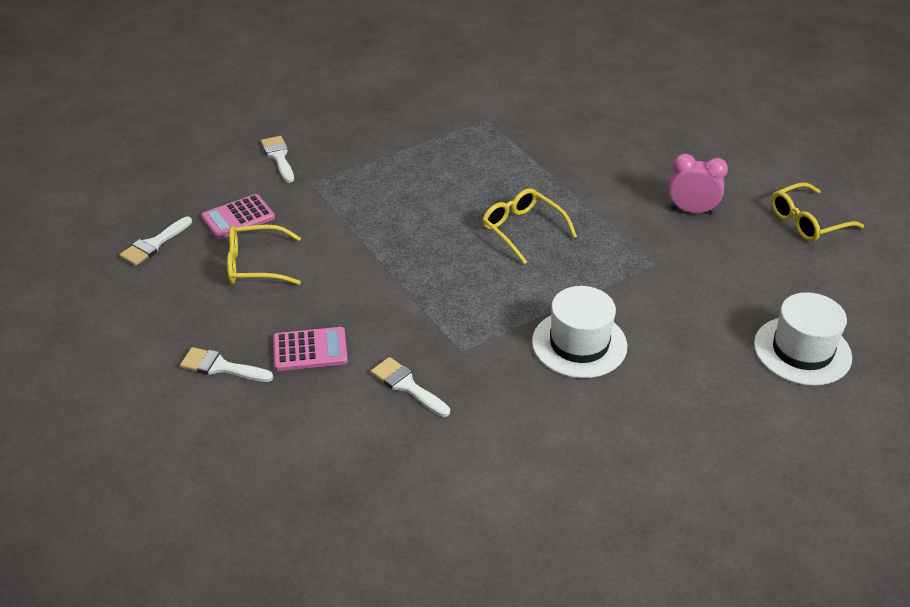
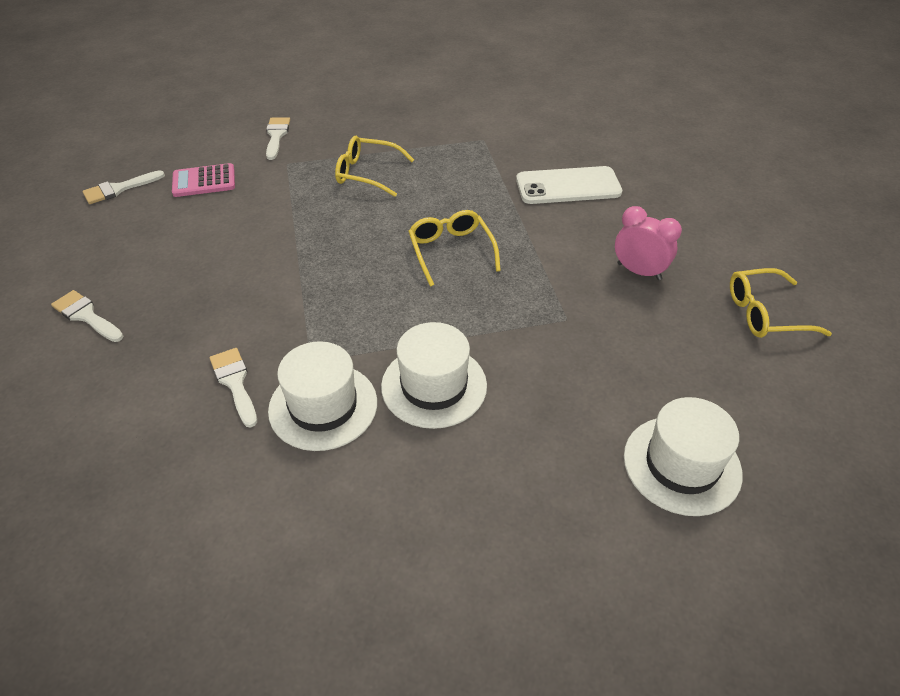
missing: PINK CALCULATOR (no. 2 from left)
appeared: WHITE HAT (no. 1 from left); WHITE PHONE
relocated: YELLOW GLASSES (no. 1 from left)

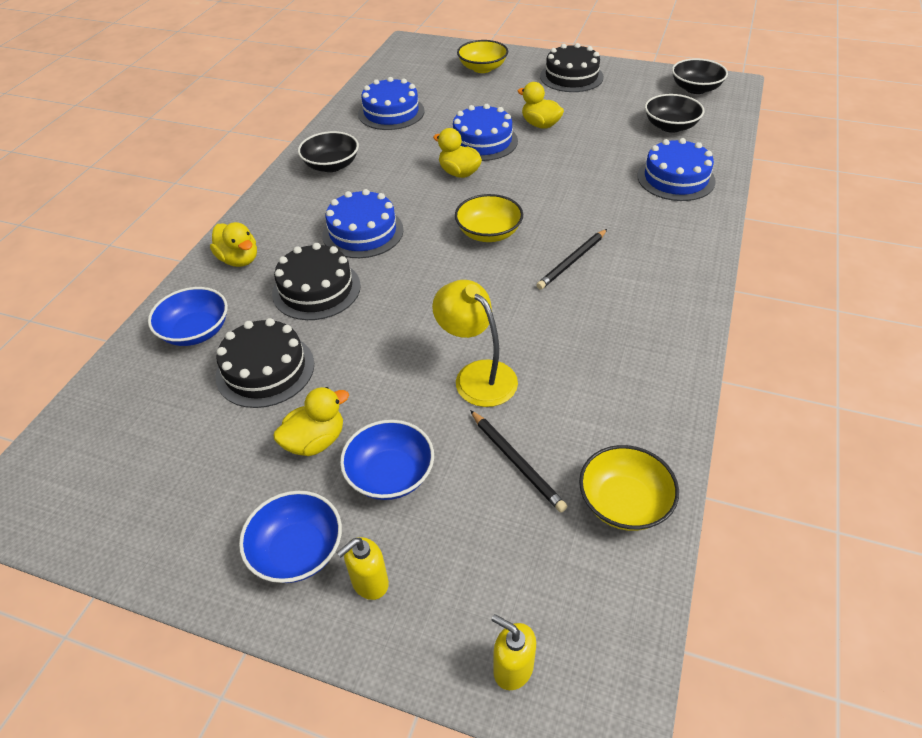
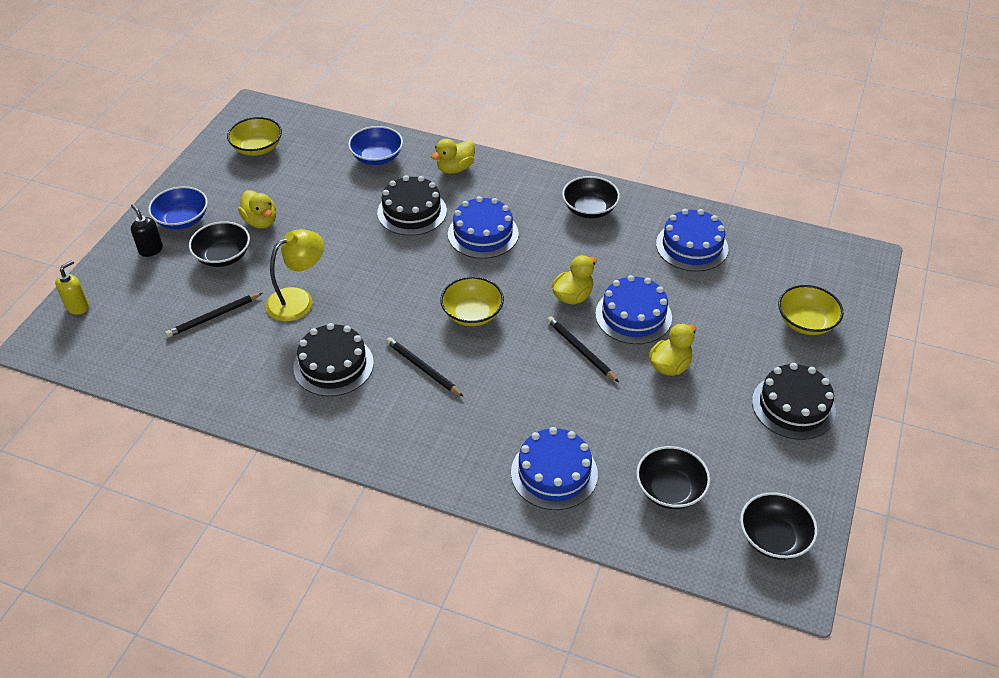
appeared: BLACK PENCIL (no. 3 from left)
relocated: BLACK CAKE (no. 1 from left); YELLOW BOWL (no. 3 from left in the first image) to YELLOW BOWL (no. 1 from left)
colour: YELLOW SOAP DISPENSER (no. 1 from left) to BLACK SOAP DISPENSER; BLUE BOWL (no. 3 from left) to BLACK BOWL (no. 1 from left)

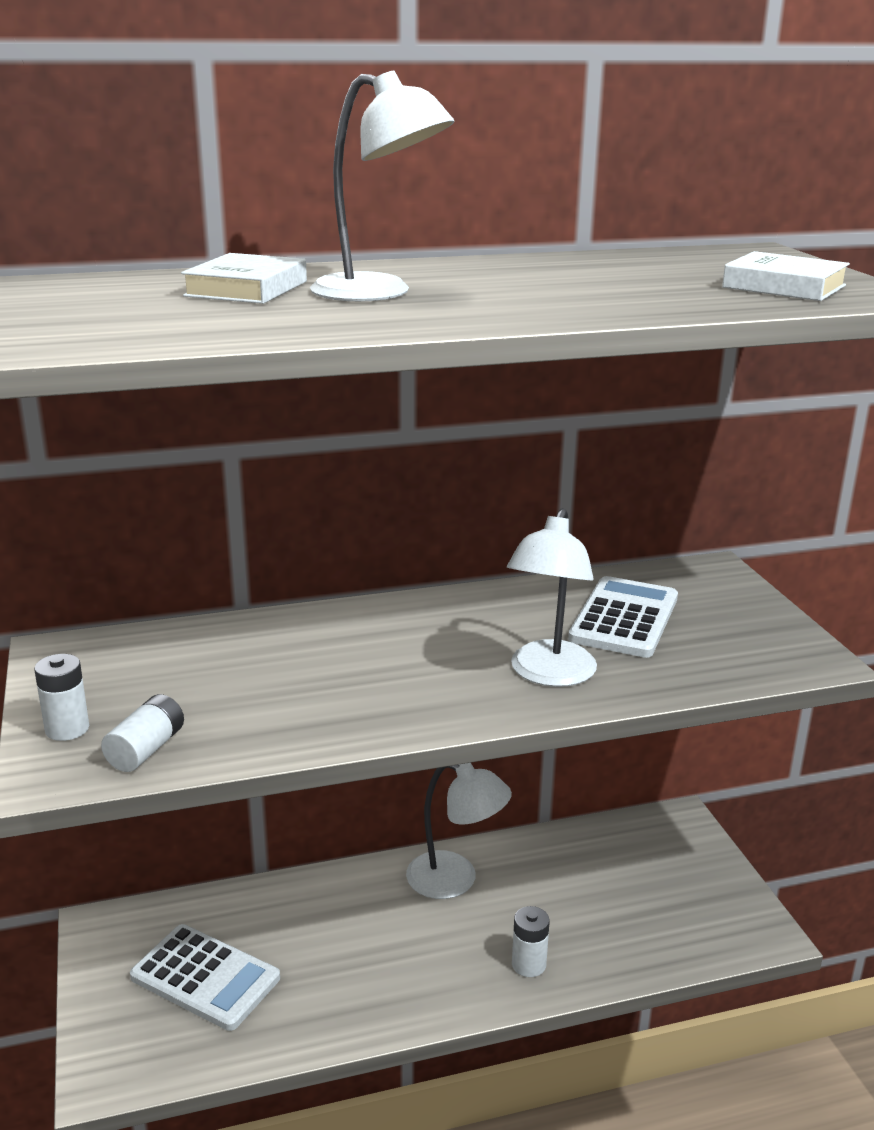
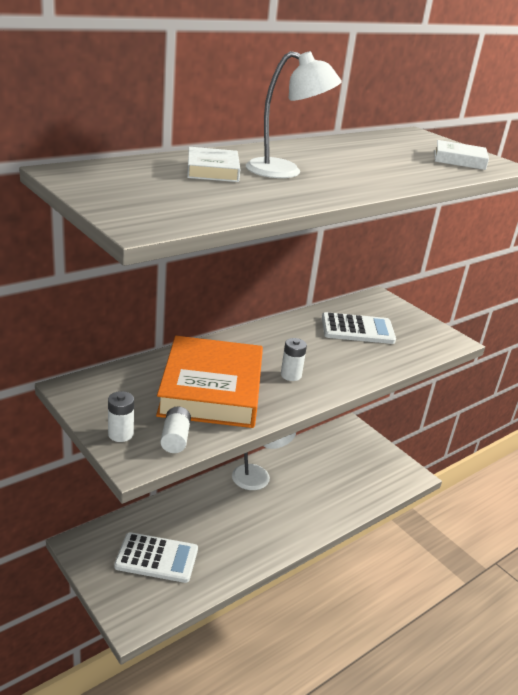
missing: WHITE LAMP (no. 3 from left)
appeared: ORANGE BOOK
relocated: WHITE BATTERY (no. 3 from left)
spun: WHITE CALCULATOR (no. 2 from left) 90 degrees clockwise

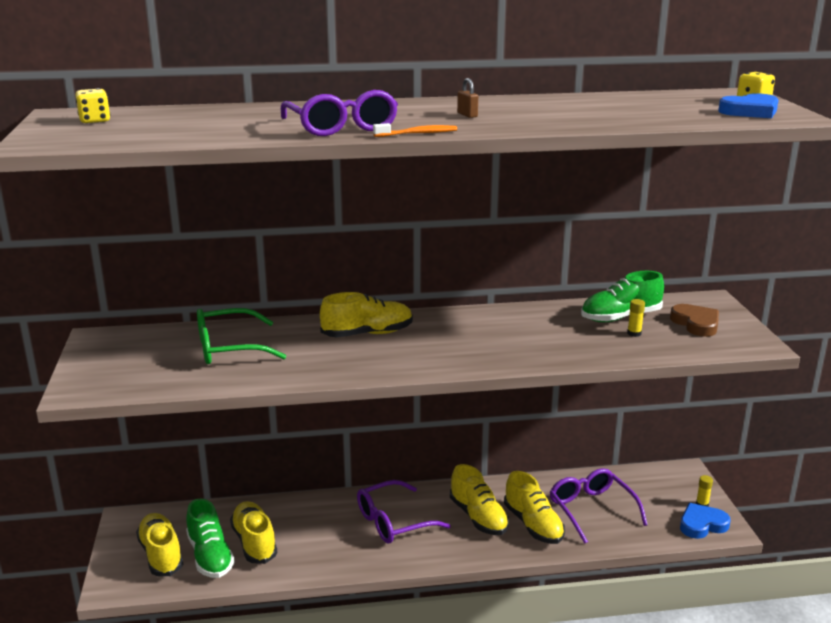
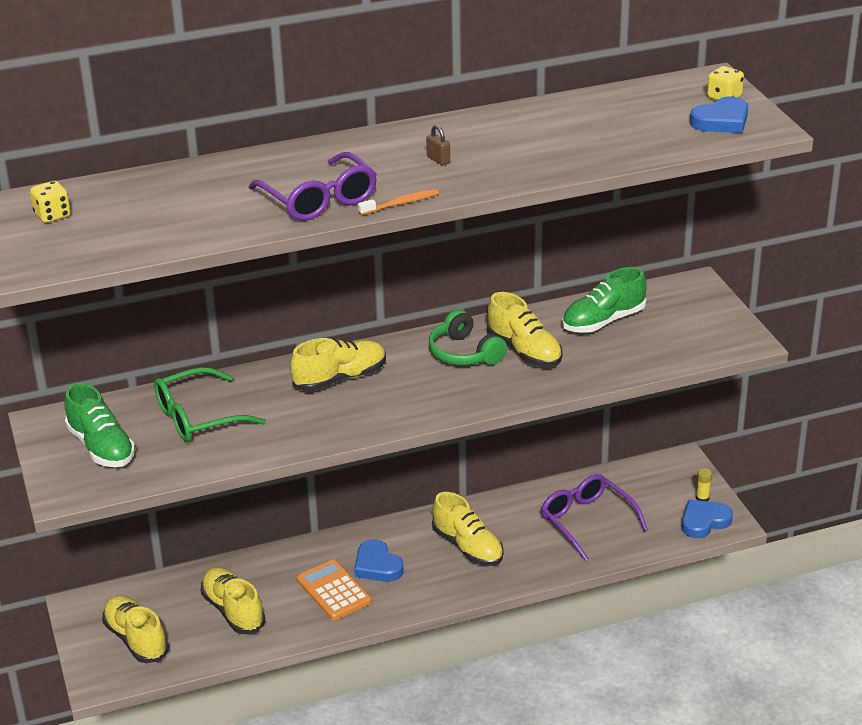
missing: YELLOW GLUE STICK (no. 1 from left); BROWN HEART
appeared: ORANGE CALCULATOR; GREEN HEADPHONES
relocated: GREEN SHOE (no. 1 from left); YELLOW SHOE (no. 5 from left)
exchanged: PURPLE GLASSES (no. 2 from left) to BLUE HEART (no. 1 from left)

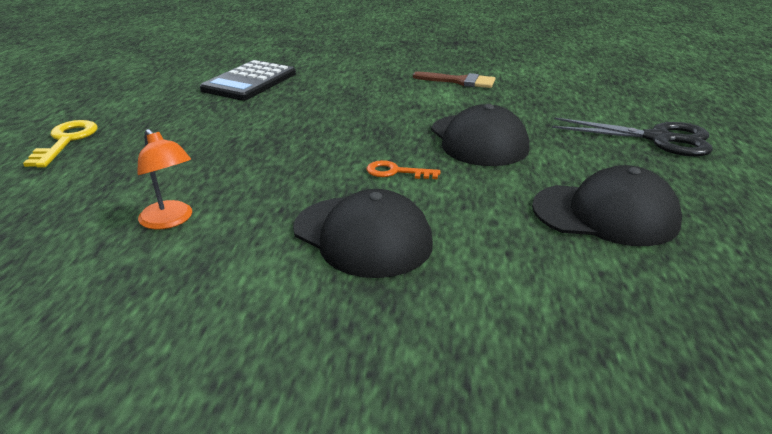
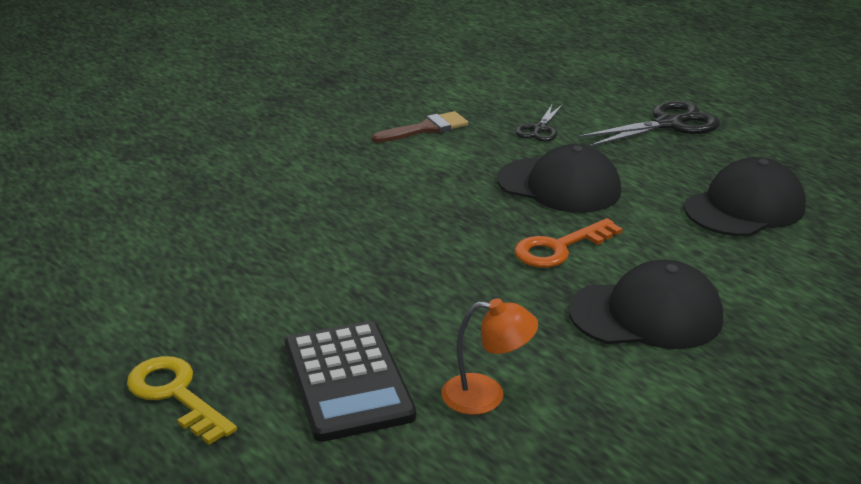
appeared: BLACK SCISSORS (no. 1 from left)
relocated: BLACK CALCULATOR
size: ORANGE KEY x1.51

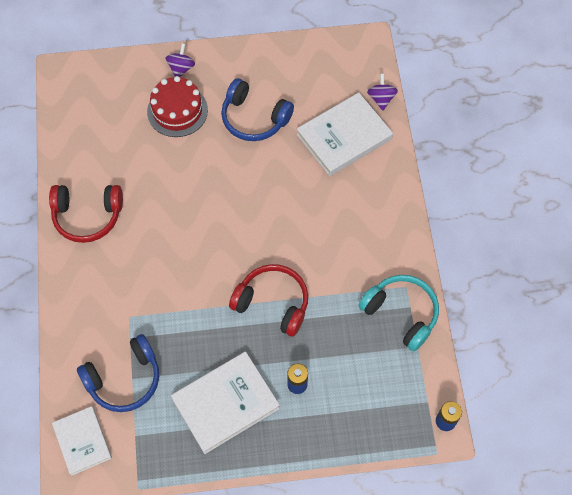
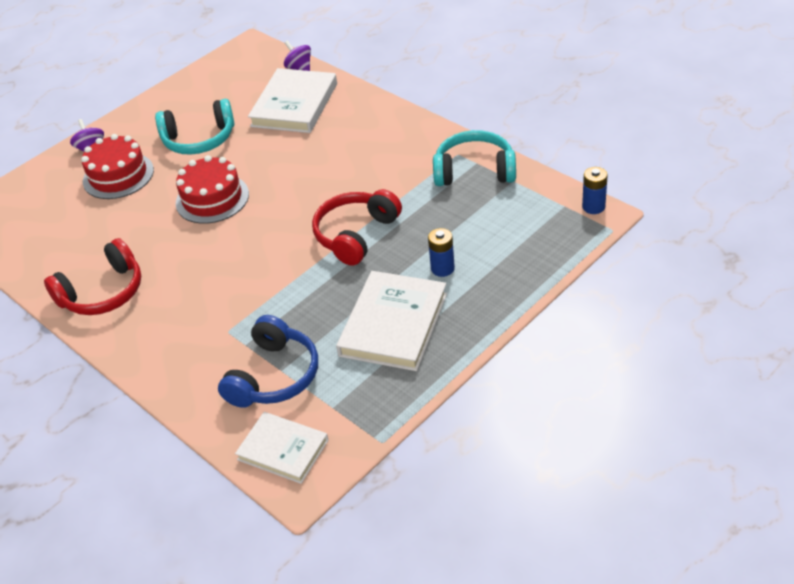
appeared: RED CAKE (no. 2 from left)
colour: BLUE HEADPHONES (no. 2 from left) to TURQUOISE HEADPHONES (no. 1 from left)
spun: RED HEADPHONES (no. 2 from left) 45 degrees counterclockwise

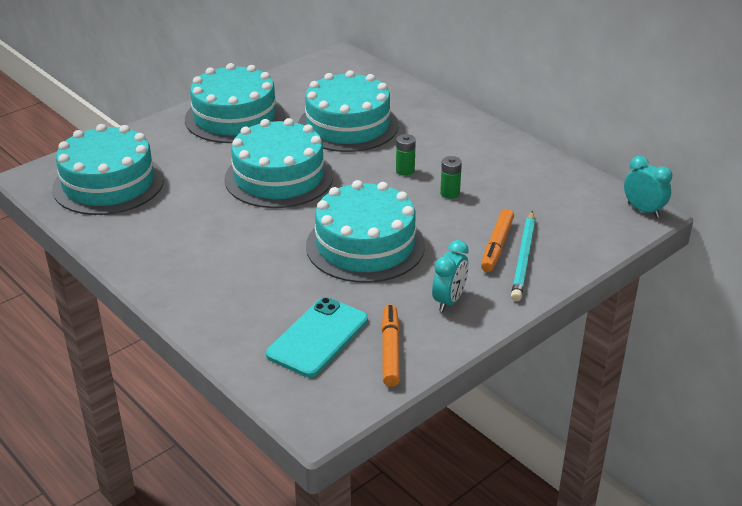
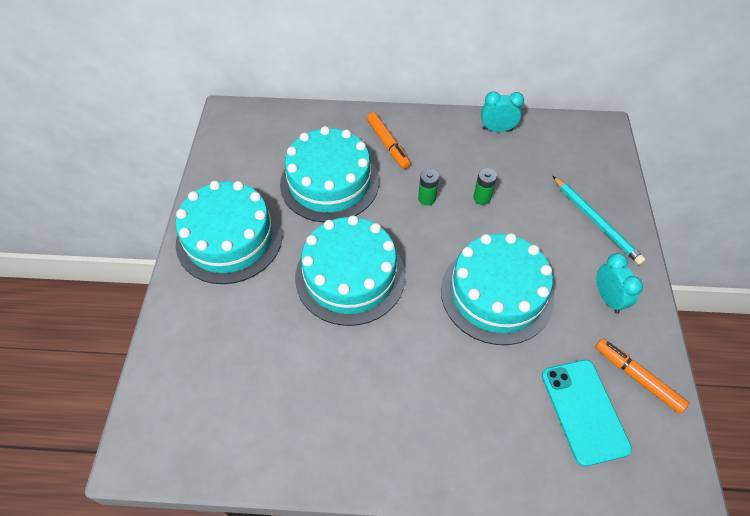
missing: TURQUOISE CAKE (no. 1 from left)
relocated: ORANGE MARKER (no. 2 from left in the first image) to ORANGE MARKER (no. 1 from left); TURQUOISE CLOCK (no. 2 from left in the first image) to TURQUOISE CLOCK (no. 1 from left)

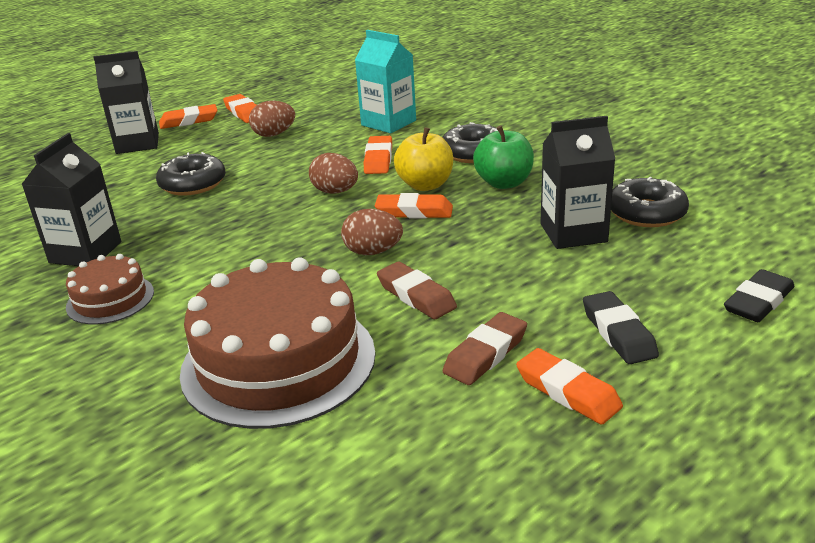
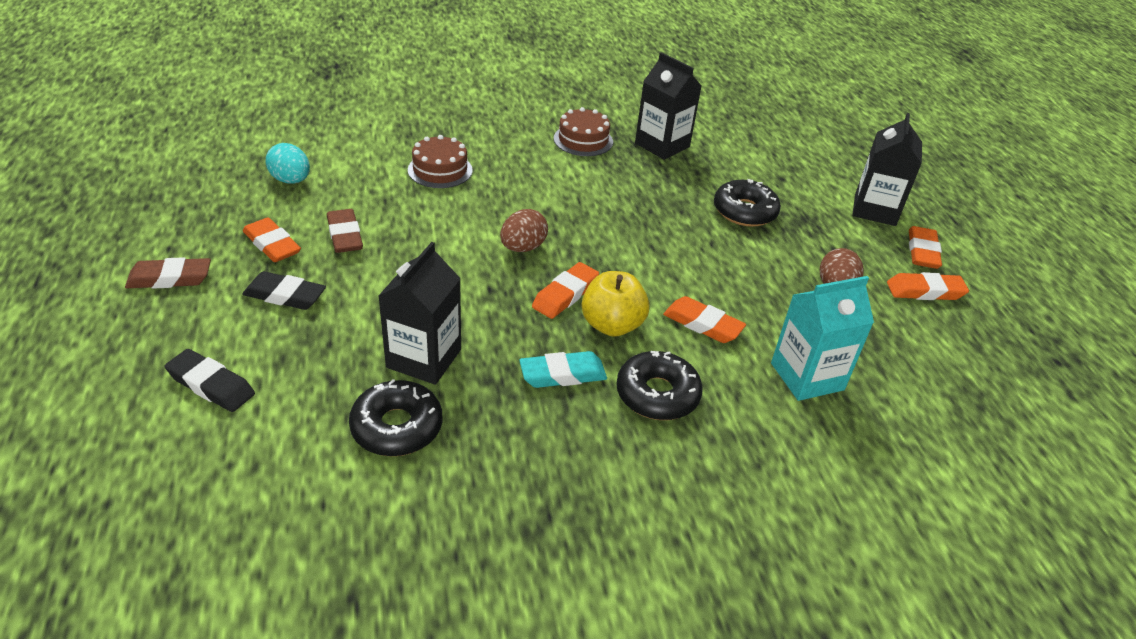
missing: BROWN EGG (no. 2 from left)
appeared: TURQUOISE EGG
relocated: BROWN ERASER (no. 1 from left)
exchanged: GREEN APPLE to TURQUOISE ERASER
spun: ORANGE ERASER (no. 5 from left in the first image) 60 degrees clockwise; BLACK ERASER (no. 2 from left in the first image) 45 degrees counterclockwise
size: BROWN CAKE (no. 2 from left in the first image) x0.50

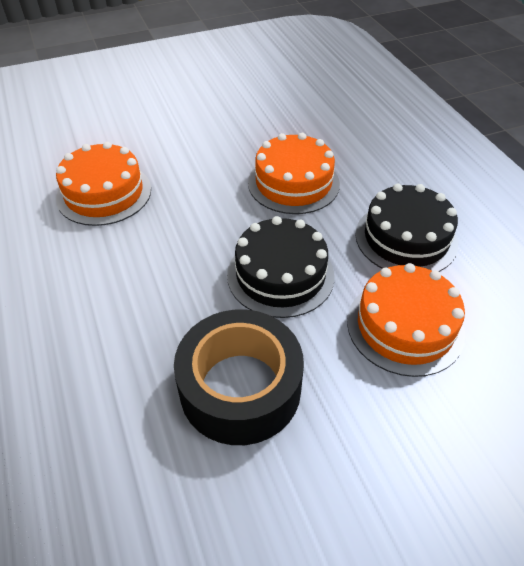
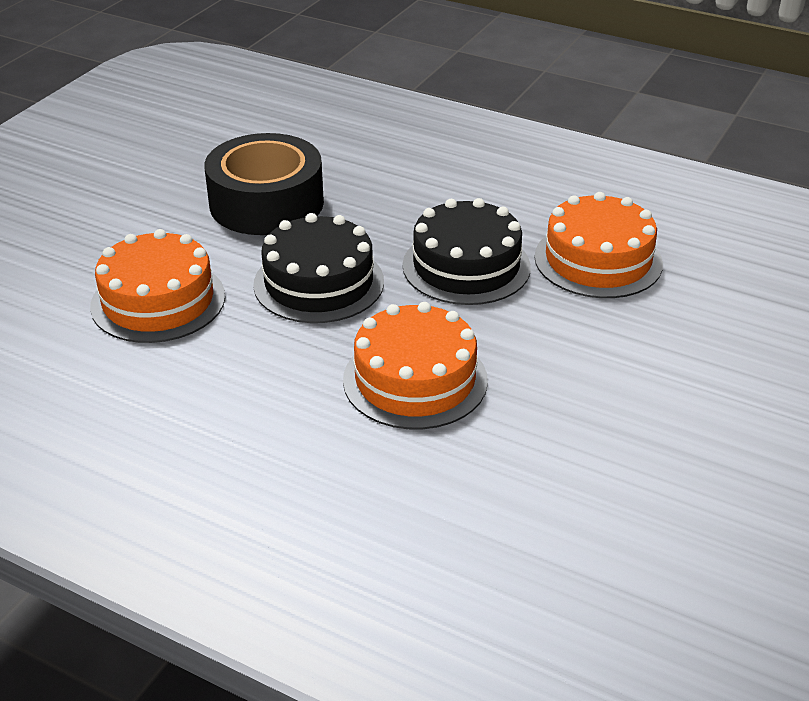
relocated: BLACK CAKE (no. 2 from left)

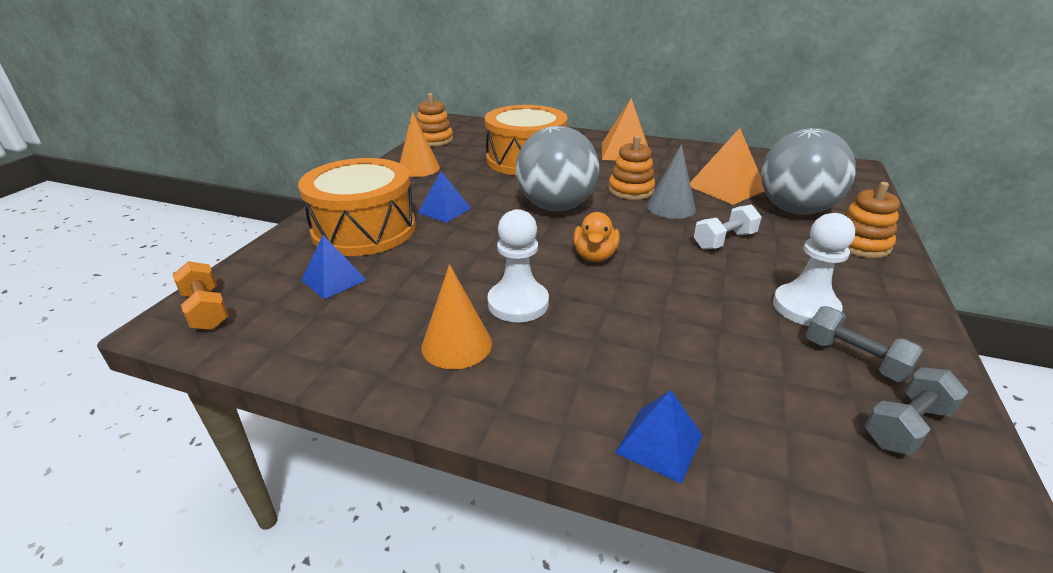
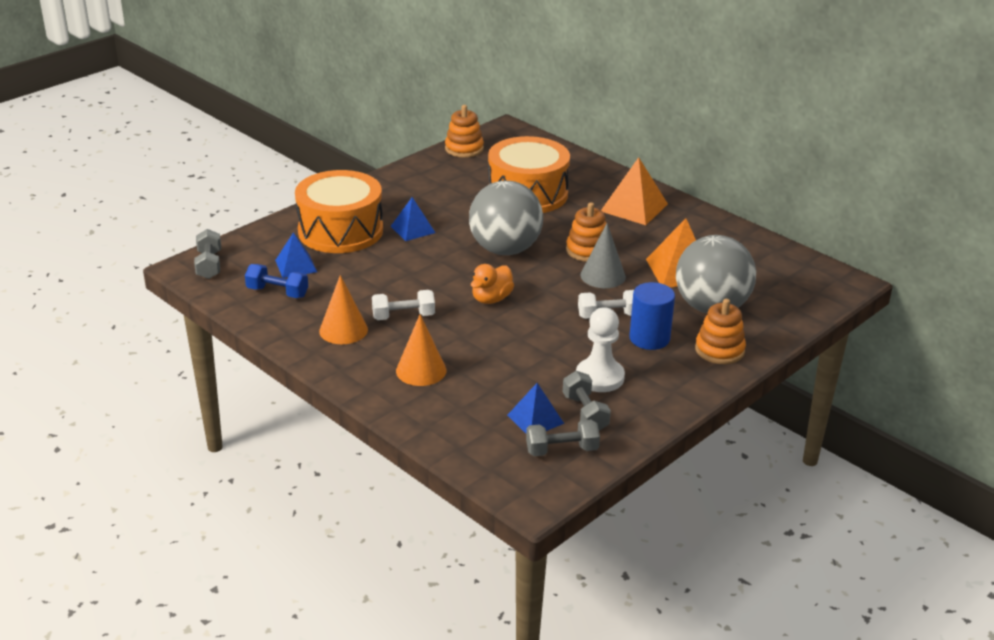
appeared: BLUE DUMBBELL; BLUE CYLINDER
relocated: ORANGE CONE (no. 1 from left in the first image) to ORANGE CONE (no. 2 from left); BLUE PYRAMID (no. 3 from left)
exchanged: WHITE PAWN (no. 1 from left) to WHITE DUMBBELL (no. 1 from left)
colour: ORANGE DUMBBELL to GREY DUMBBELL (no. 1 from left)

